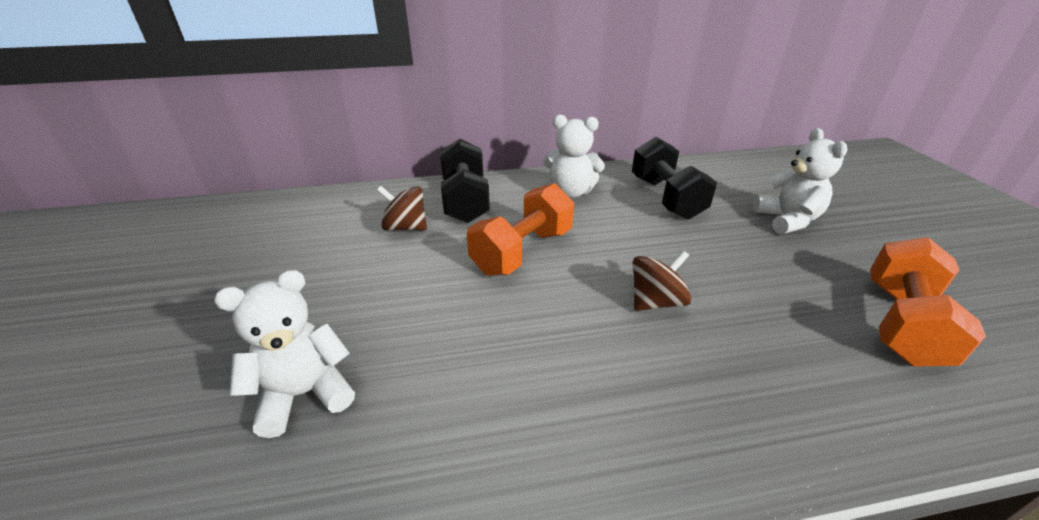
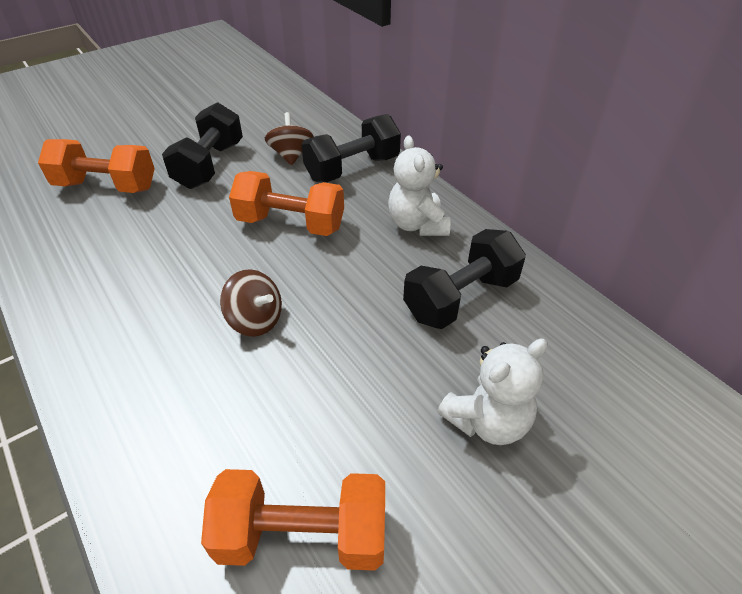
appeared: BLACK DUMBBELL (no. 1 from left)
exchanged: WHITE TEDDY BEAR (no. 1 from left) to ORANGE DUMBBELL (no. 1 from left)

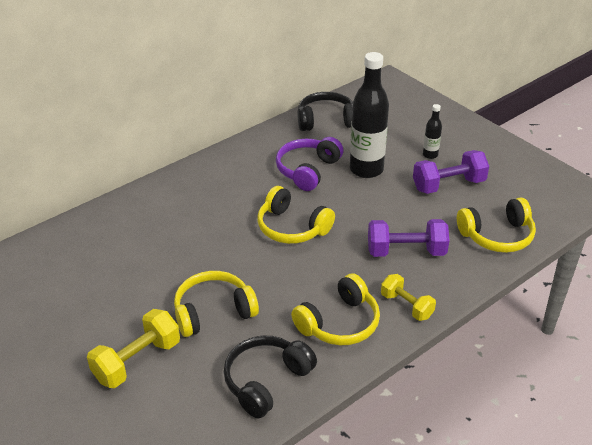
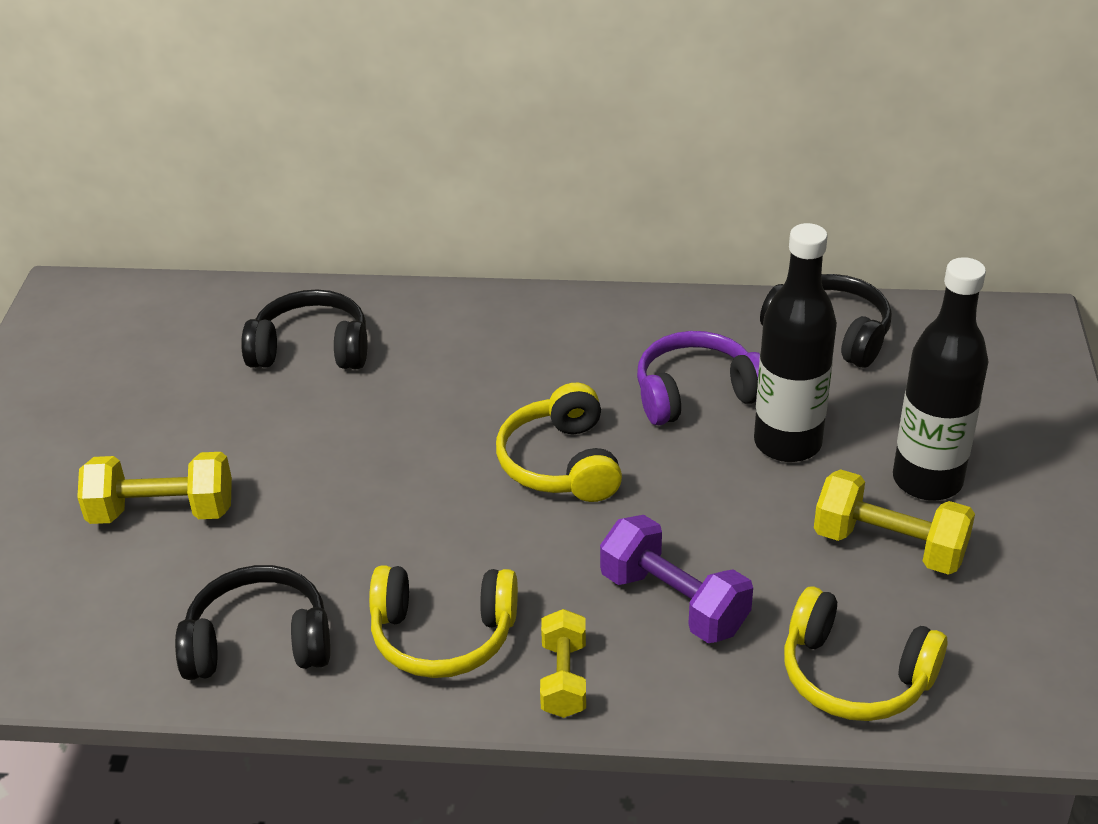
missing: YELLOW HEADPHONES (no. 1 from left)
appeared: BLACK HEADPHONES (no. 2 from left)
colour: PURPLE DUMBBELL (no. 2 from left) to YELLOW DUMBBELL (no. 3 from left)
size: BLACK BOTTLE (no. 2 from left) x2.16

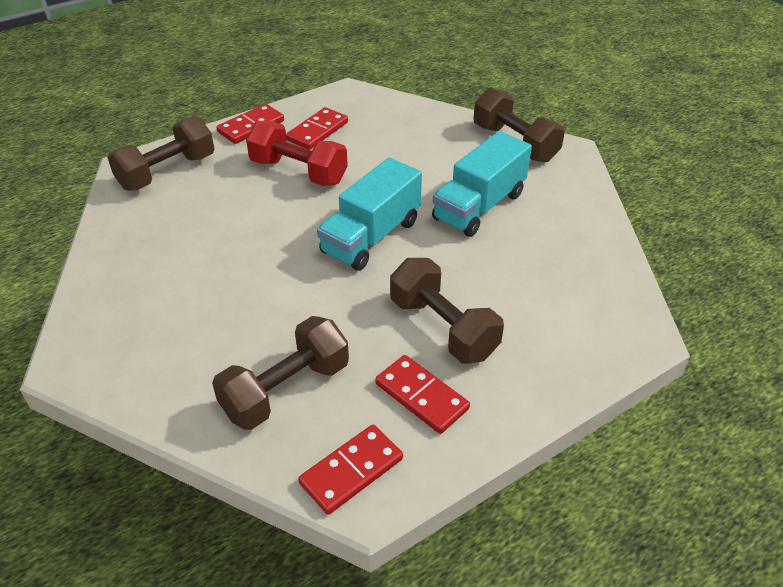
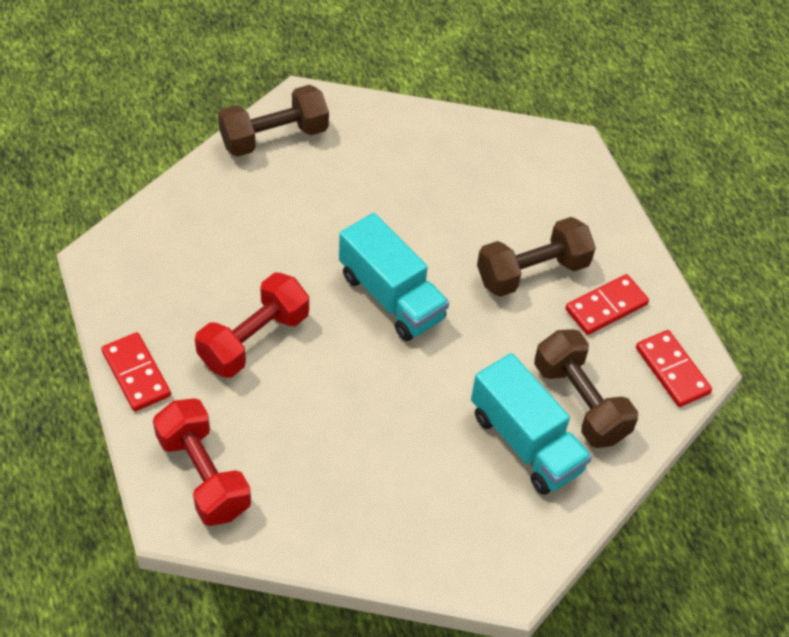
missing: RED DOMINO (no. 2 from left)
relocated: TURQUOISE TRUCK (no. 2 from left)
colour: BROWN DUMBBELL (no. 1 from left) to RED DUMBBELL (no. 1 from left)

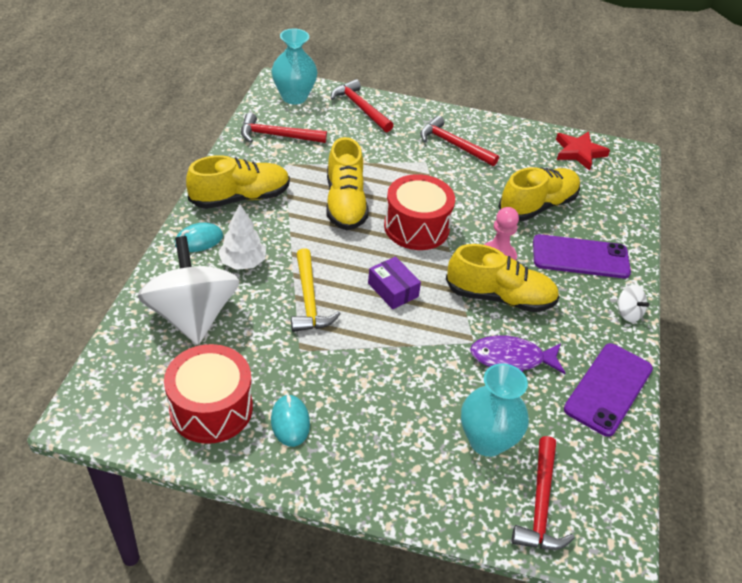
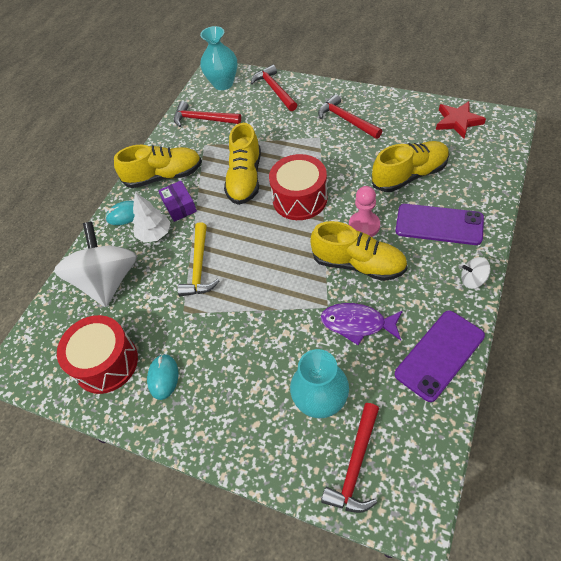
relocated: PURPLE BOX
spun: WHITE SPINNING TOP (no. 2 from left) 120 degrees clockwise

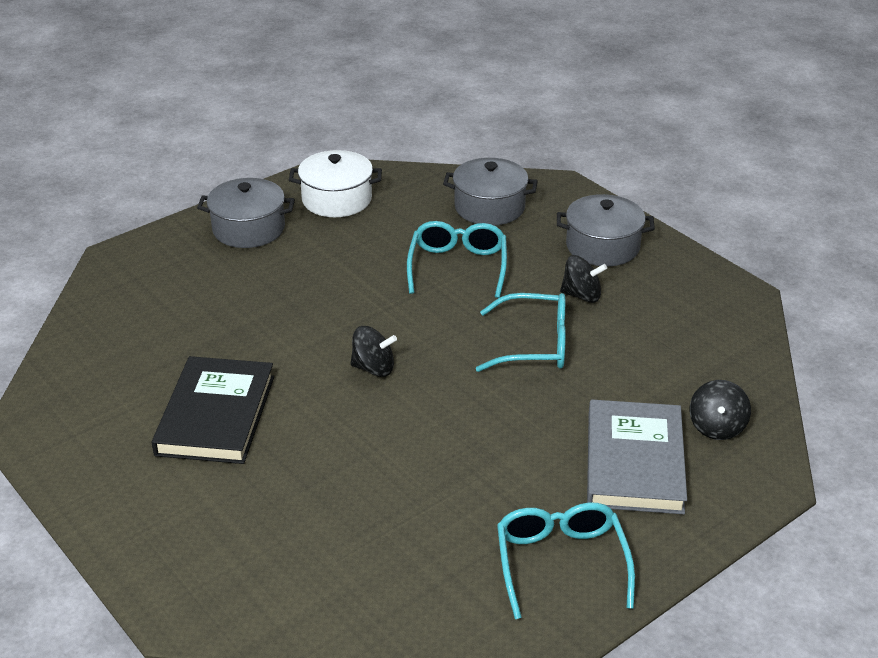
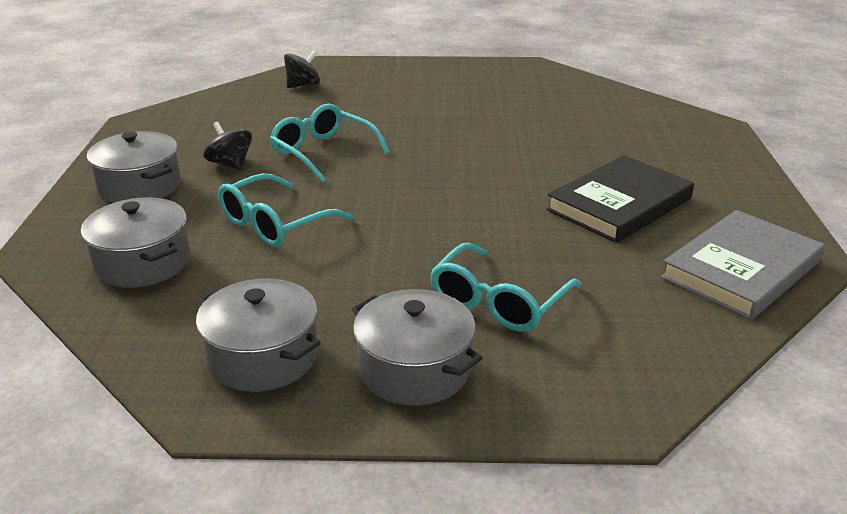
missing: BLACK SPINNING TOP (no. 1 from left)
relocated: TURQUOISE GLASSES (no. 3 from left); GREY BOOK
colour: WHITE POT to GREY POT (no. 3 from left)

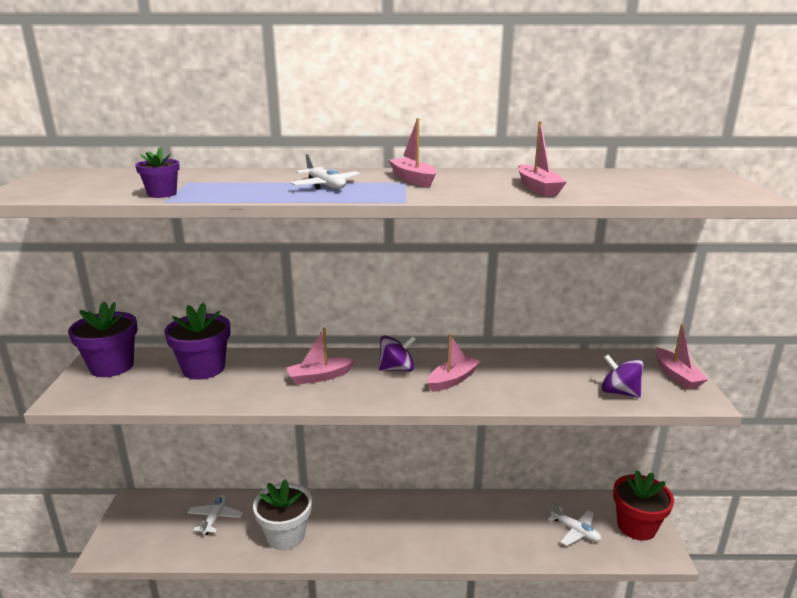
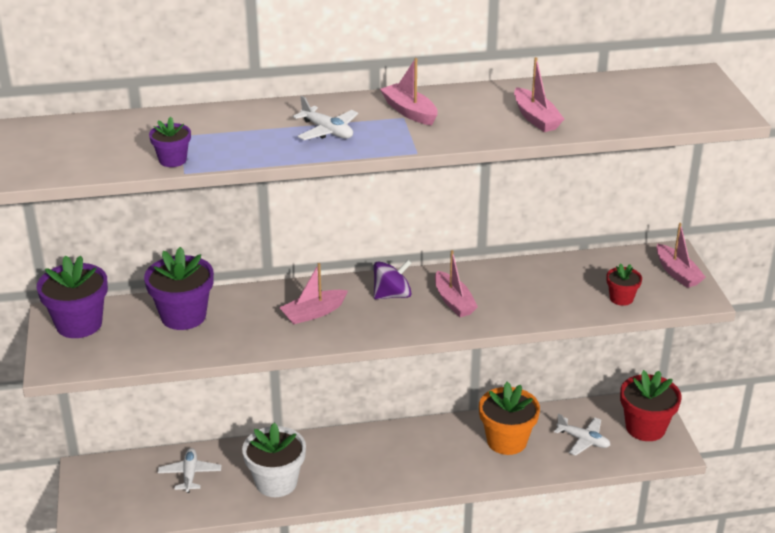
appeared: ORANGE FLOWER POT
exchanged: PURPLE SPINNING TOP (no. 2 from left) to RED FLOWER POT (no. 1 from left)
spun: PINK BOAT (no. 3 from left) 120 degrees clockwise

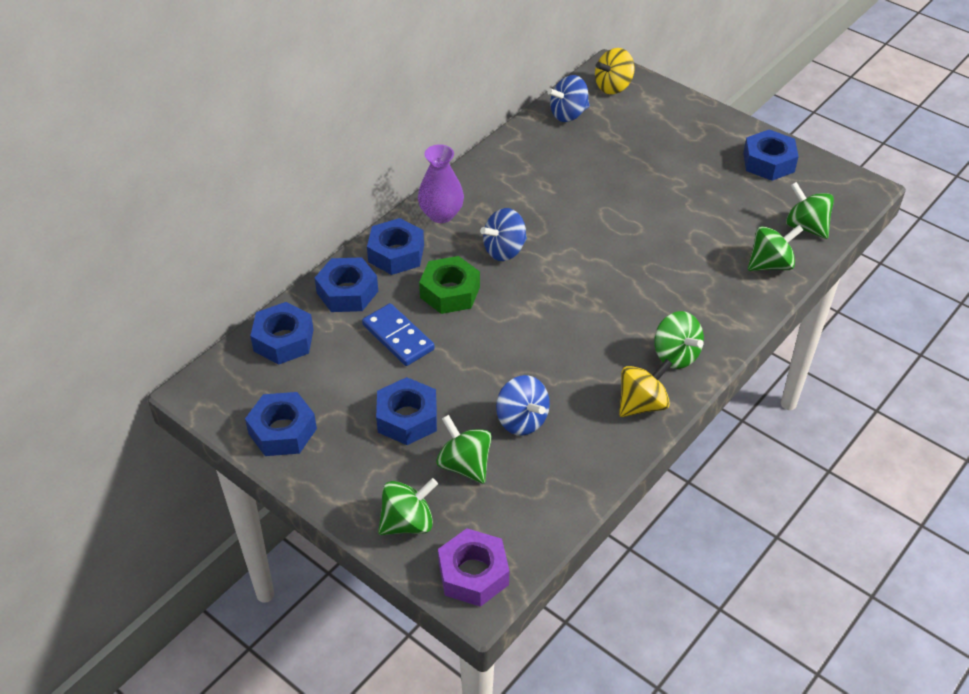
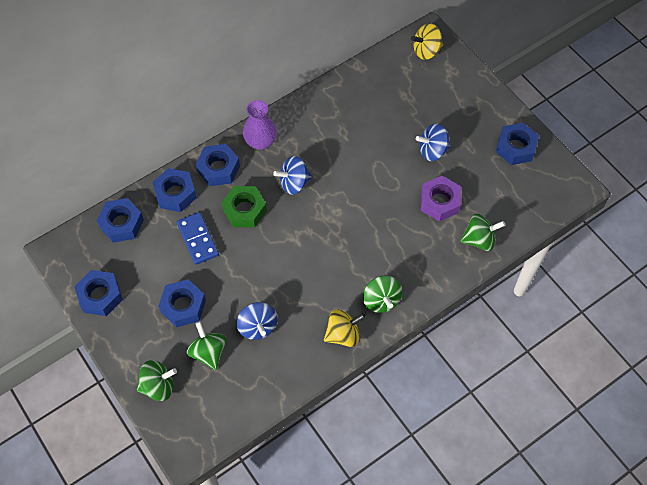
missing: GREEN SPINNING TOP (no. 5 from left)
relocated: PURPLE NUT; BLUE SPINNING TOP (no. 3 from left)

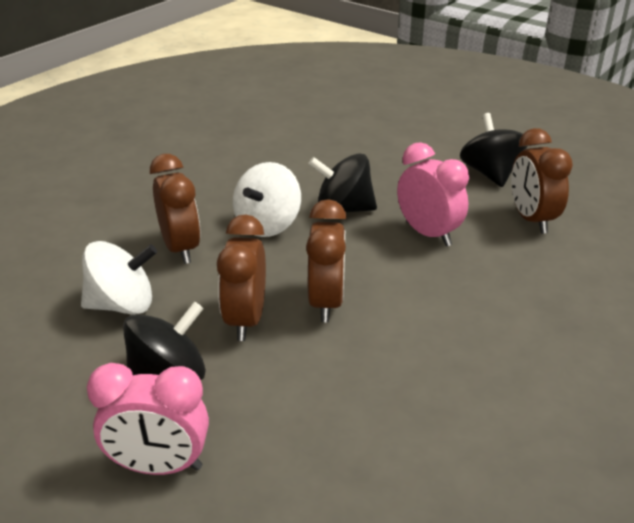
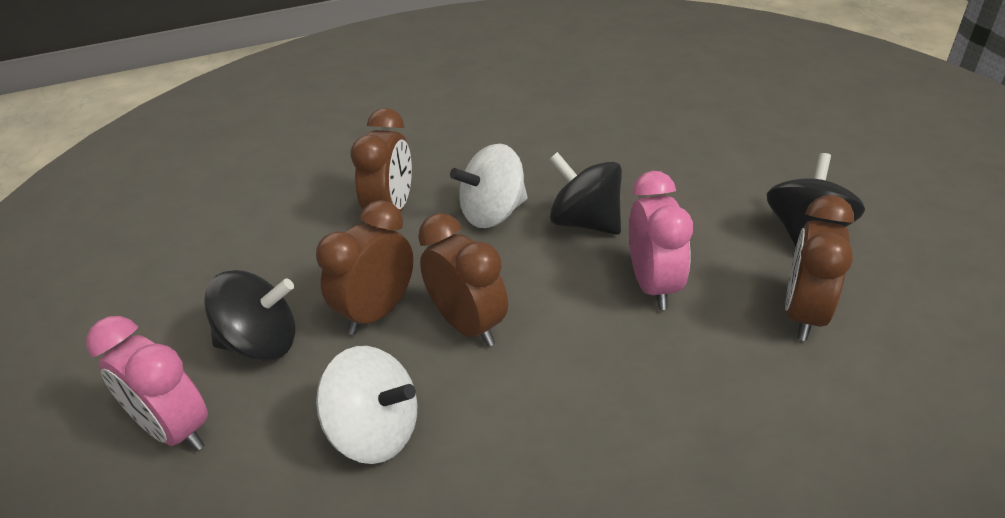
relocated: WHITE SPINNING TOP (no. 1 from left)
spun: BROWN CLOCK (no. 3 from left) 75 degrees counterclockwise

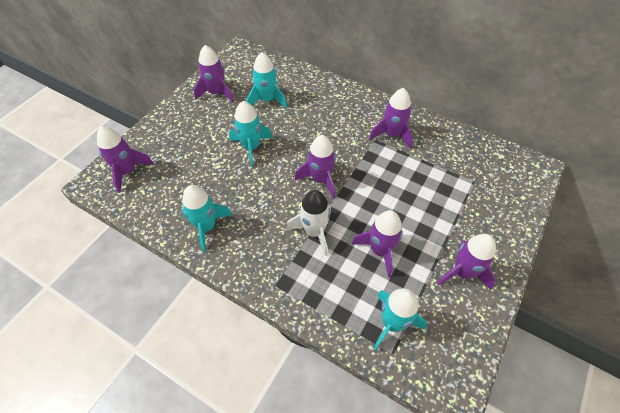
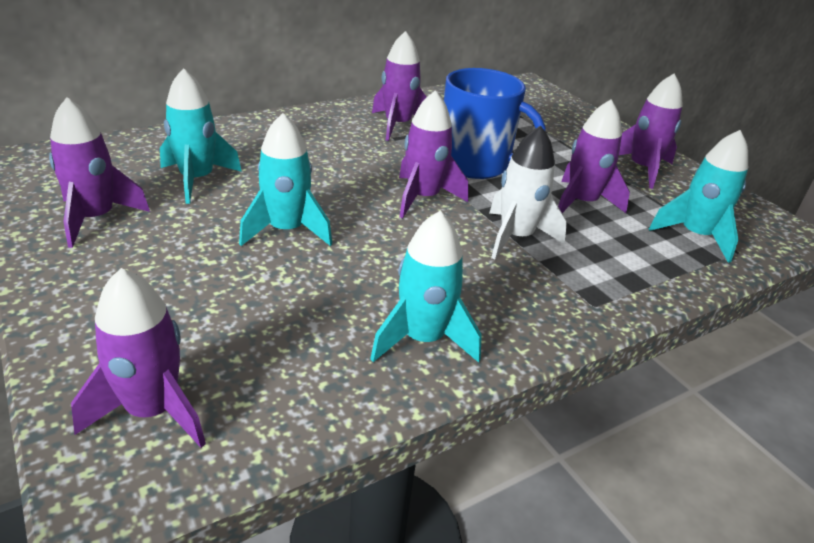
appeared: BLUE MUG

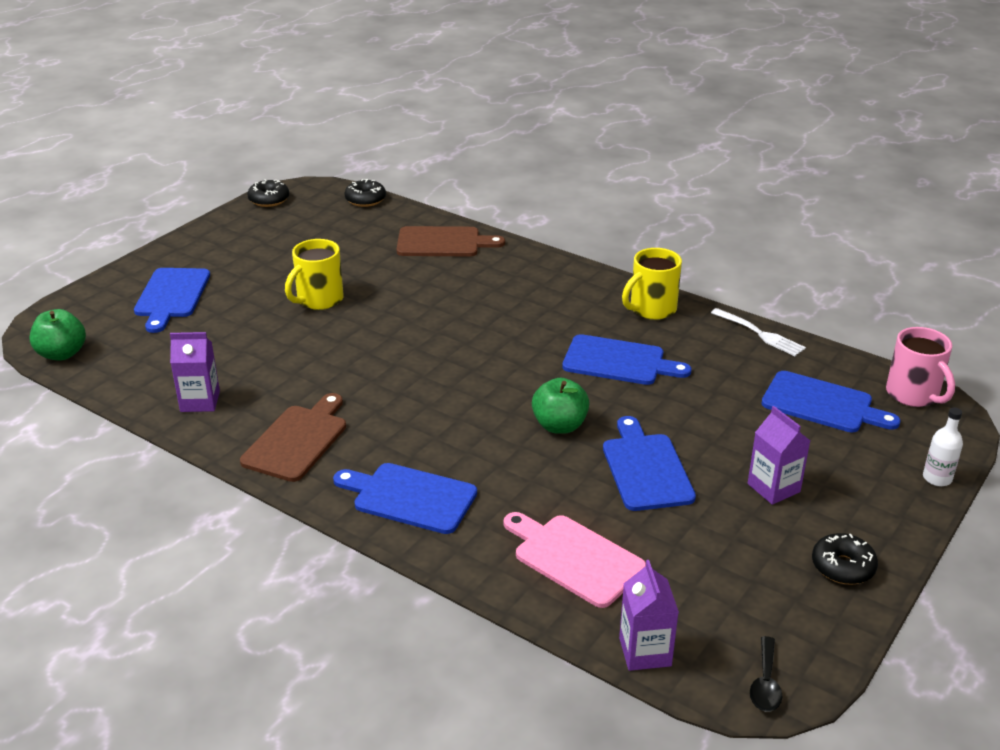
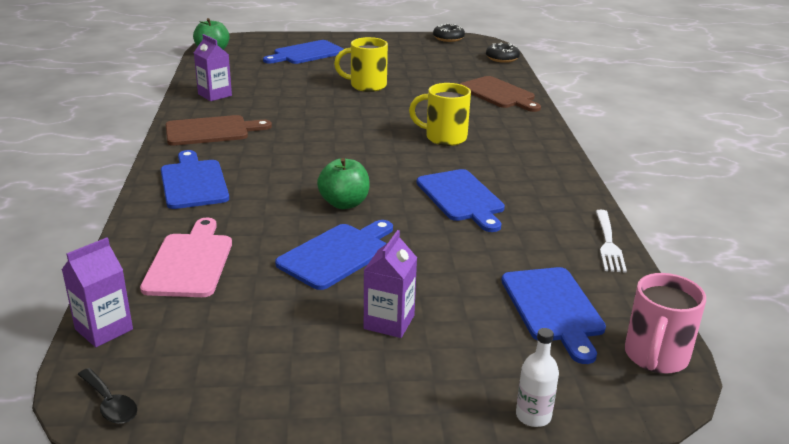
missing: BLACK DONUT (no. 3 from left)
relocated: YELLOW MUG (no. 2 from left)
spun: BLACK SPOON 105 degrees counterclockwise

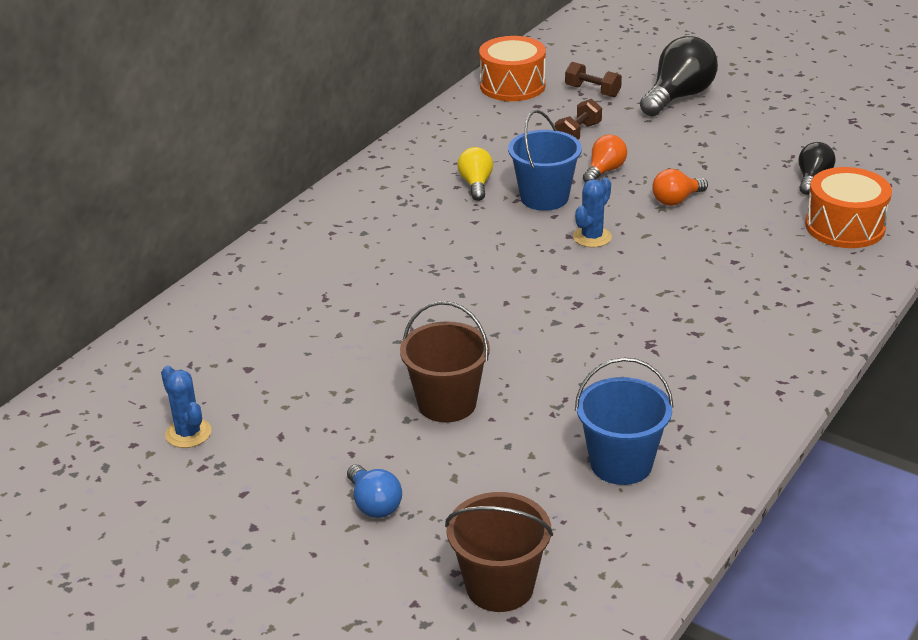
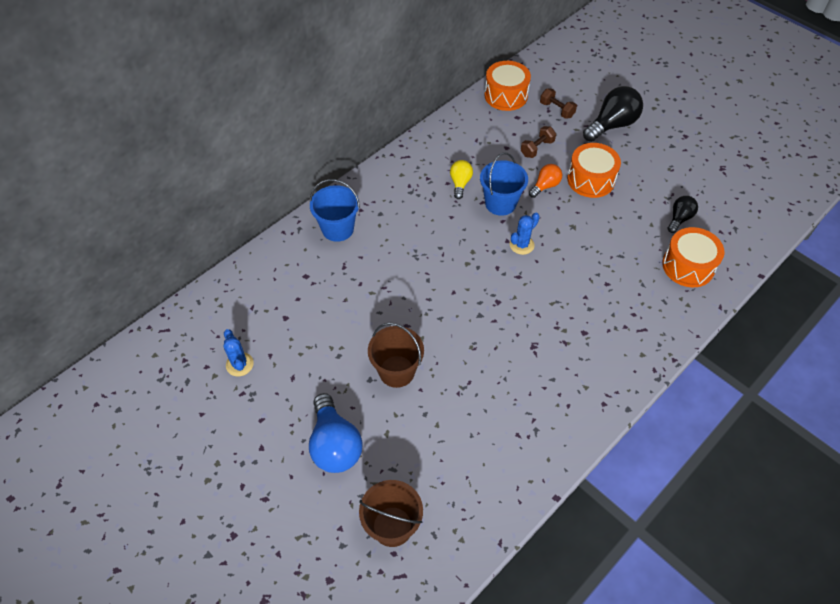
missing: ORANGE LIGHT BULB (no. 2 from left)
appeared: ORANGE DRUM (no. 2 from left)
relocated: BLUE BUCKET (no. 2 from left in the first image) to BLUE BUCKET (no. 1 from left)
size: BLUE LIGHT BULB x1.79

